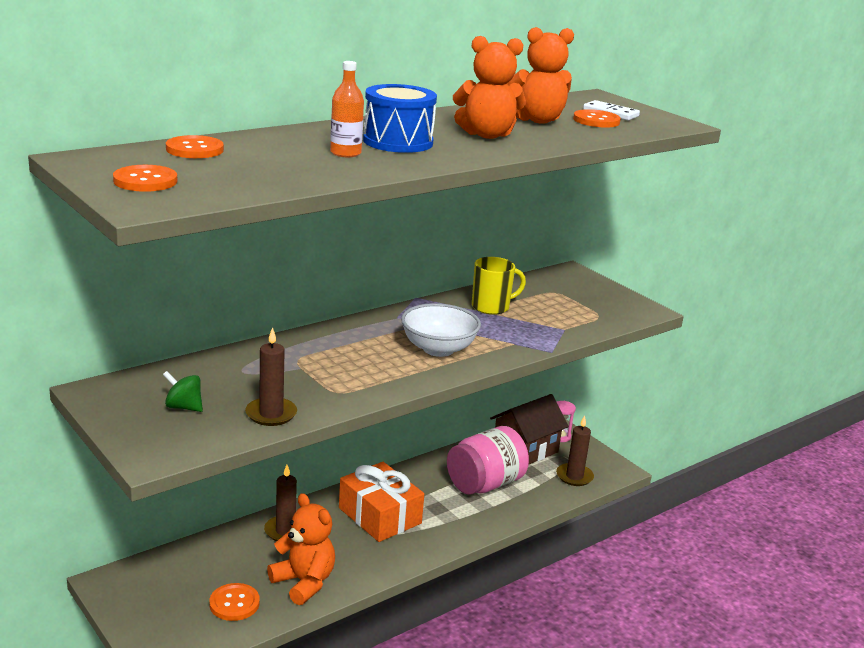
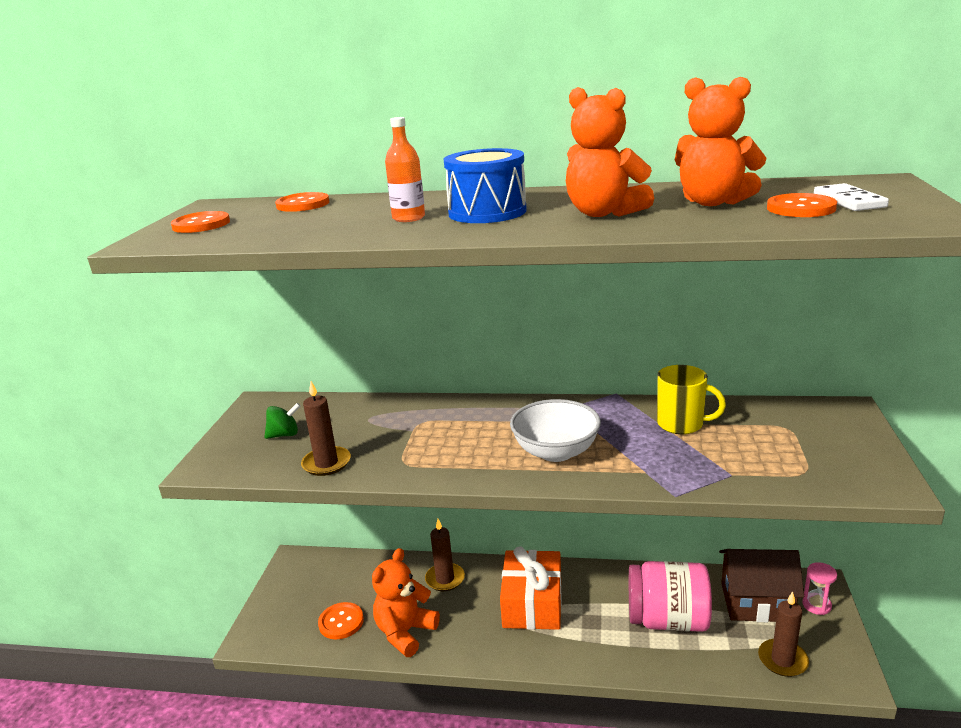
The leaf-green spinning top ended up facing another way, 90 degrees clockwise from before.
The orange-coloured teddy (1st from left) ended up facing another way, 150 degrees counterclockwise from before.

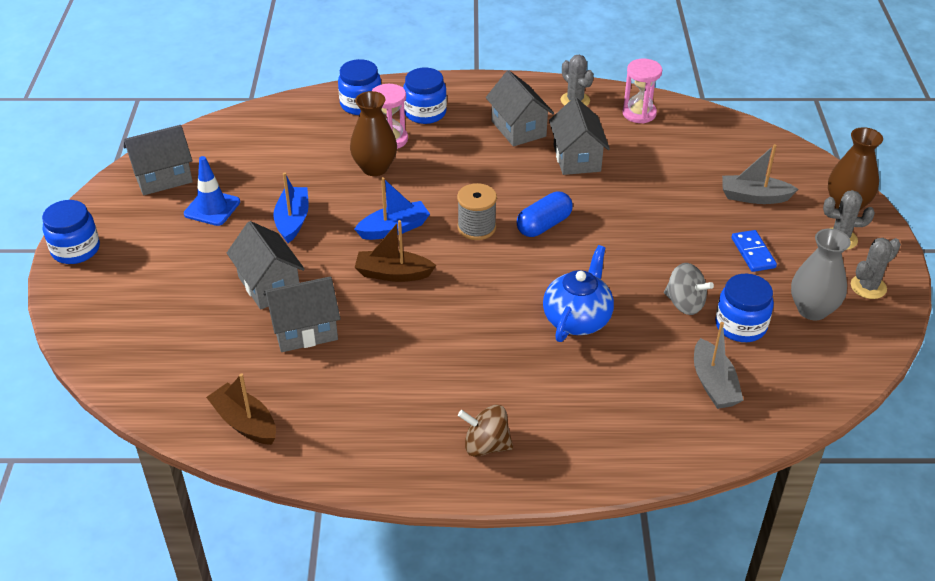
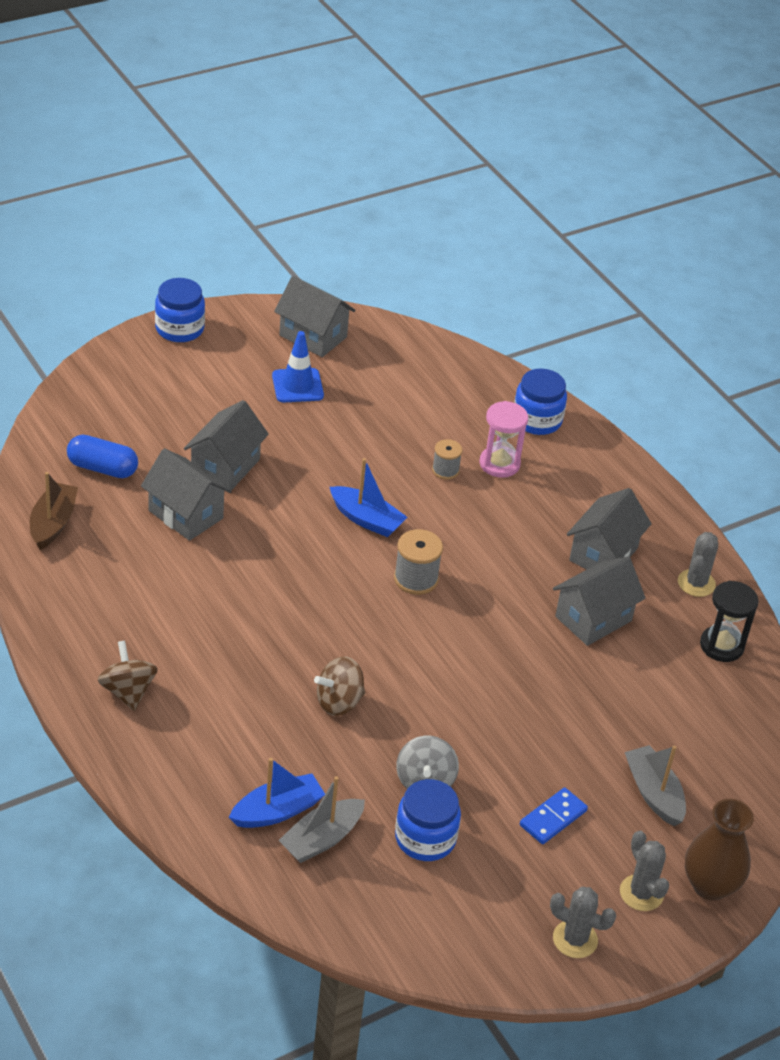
The royal blue pill ended up elsewhere.
The royal blue boat (1st from left) ended up elsewhere.
Where the royal blue china teapot stood, the russet spinning top (2nd from left) came to stand.
Where the russet vase (1st from left) stood, the grey bobbin (2nd from left) came to stand.
What was the rosy sand timer (2nd from left) turned into the black sand timer.
The second view lost the russet boat (2nd from left).
The second view lost the royal blue jar (3rd from left).
The second view lost the grey vase.

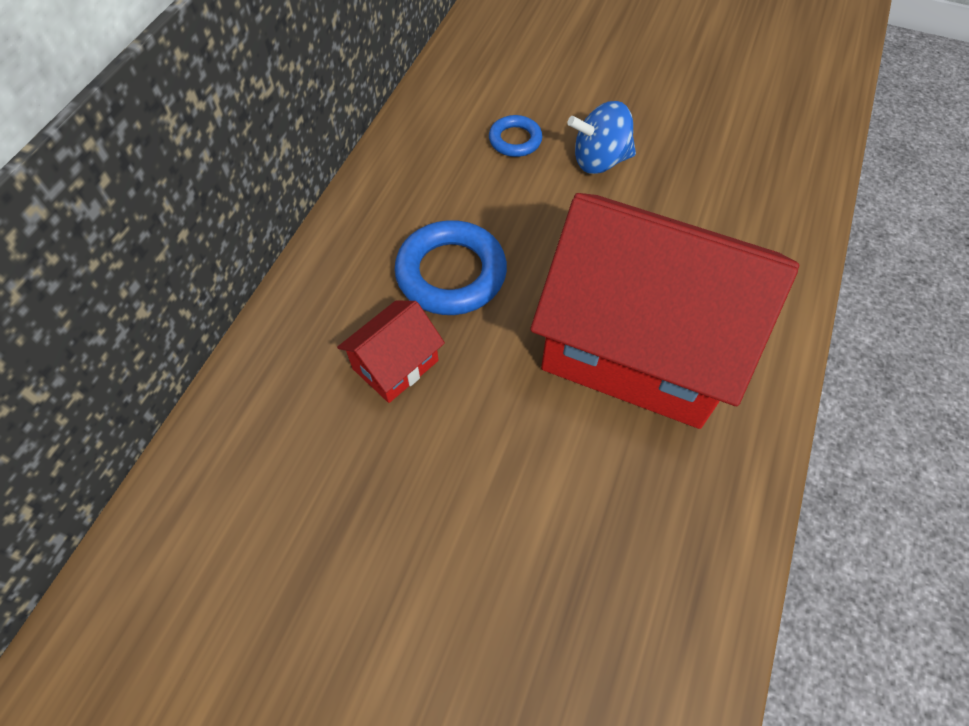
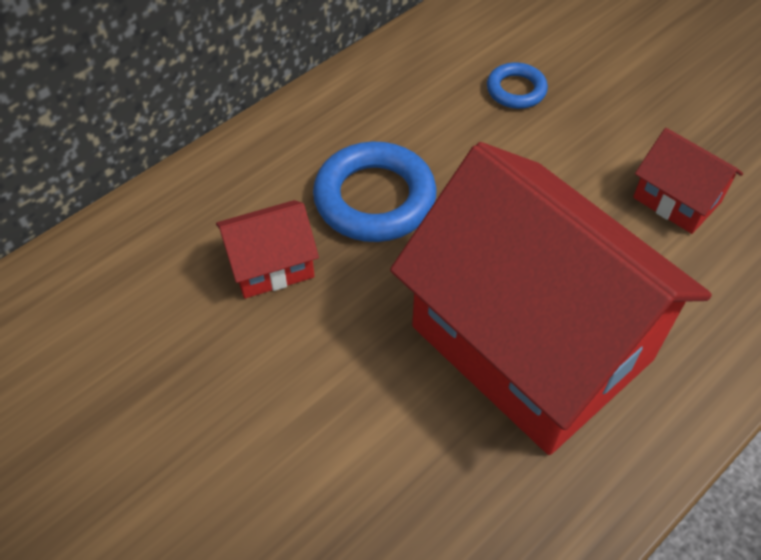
The second view gained the red toy house (3rd from left).
The second view lost the royal blue spinning top.

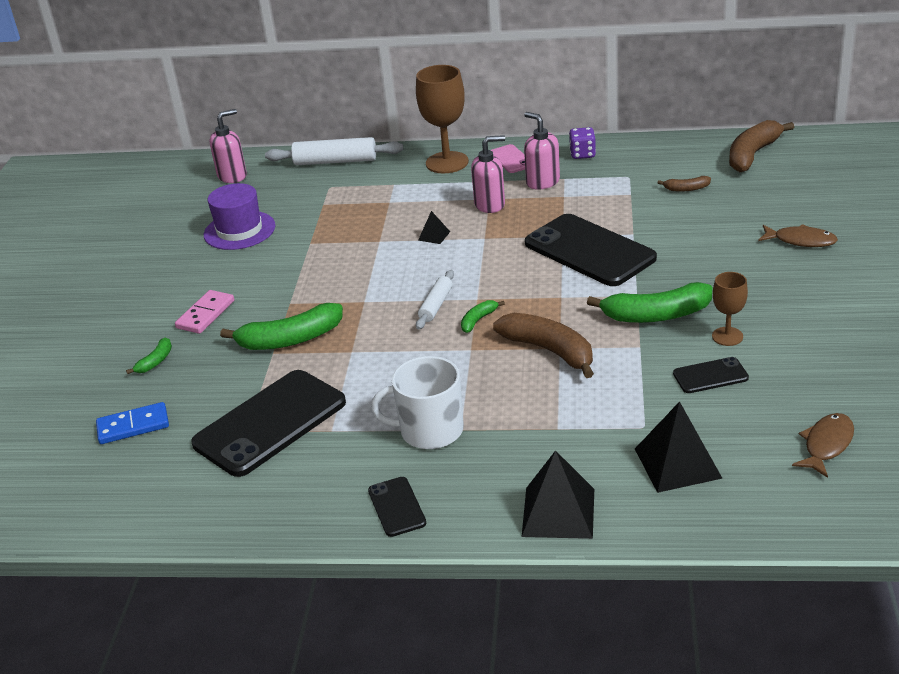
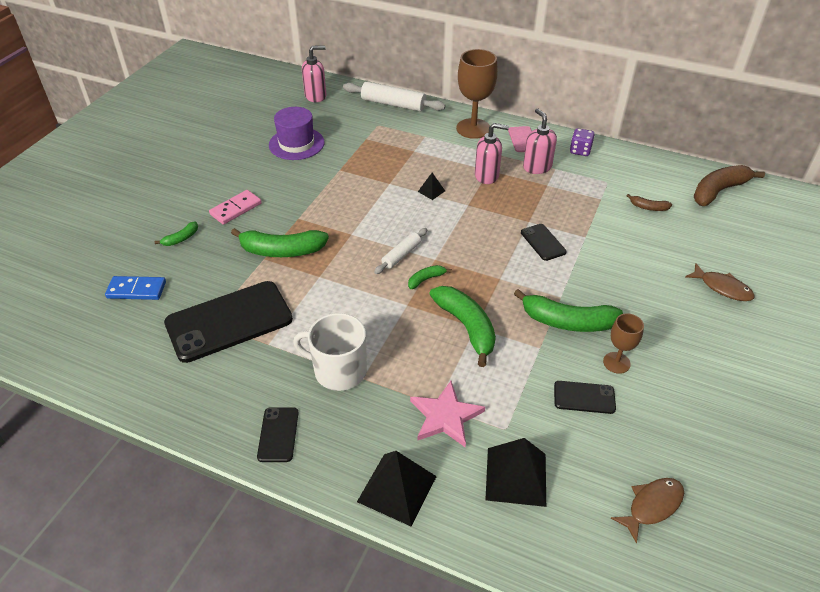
The second view gained the rosy star shape.
What was the russet banana fruit (1st from left) turned into the leaf-green banana fruit (4th from left).
The size of the black mobile phone (3rd from left) changed by a factor of 0.47.

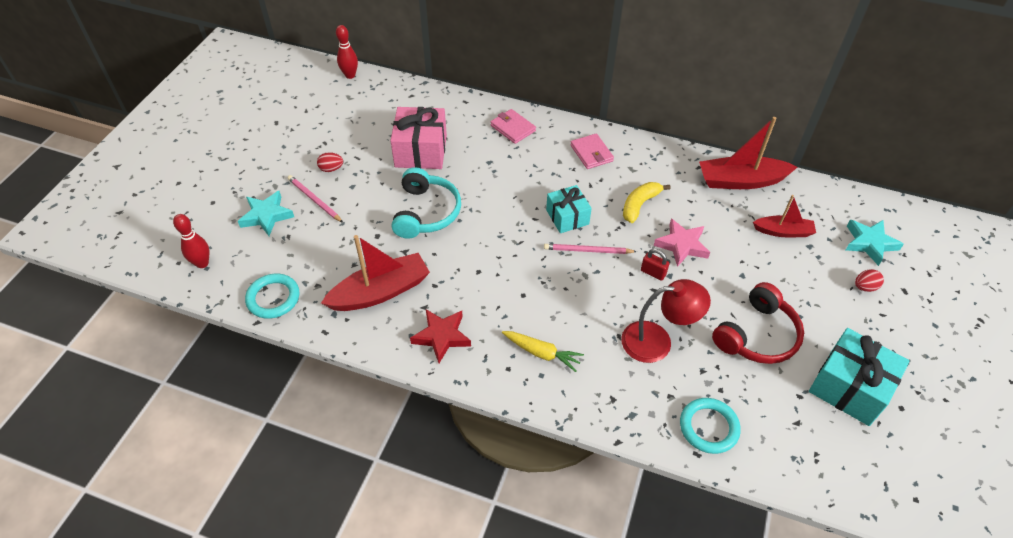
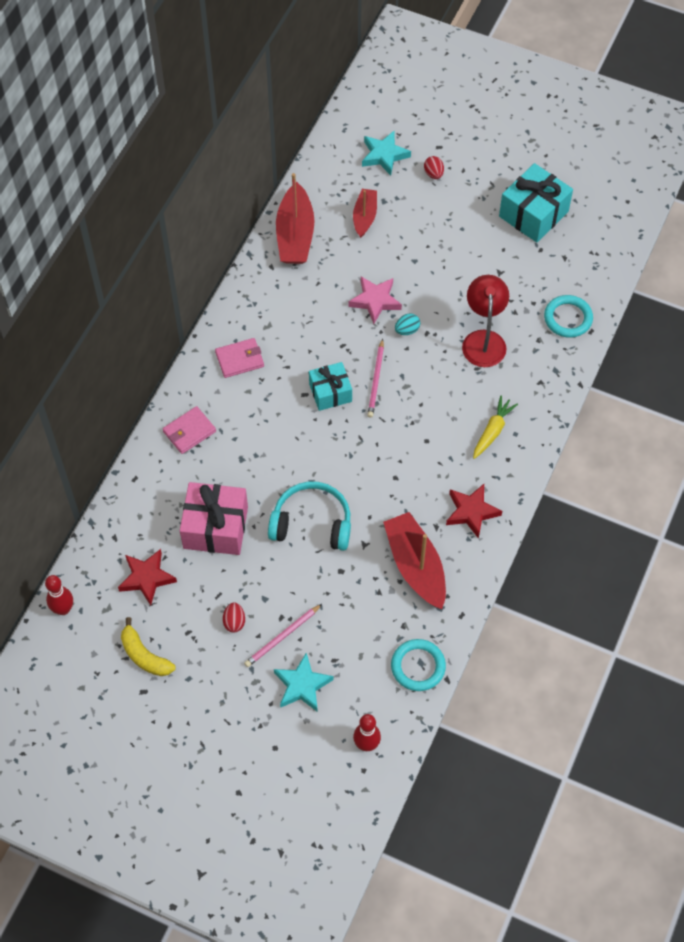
The second view gained the red star shape (1st from left).
The golden banana fruit ended up elsewhere.
Where the red lock stood, the teal egg came to stand.
The second view lost the red headset.

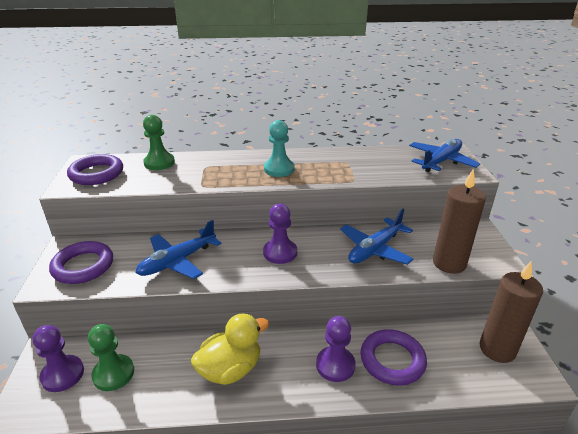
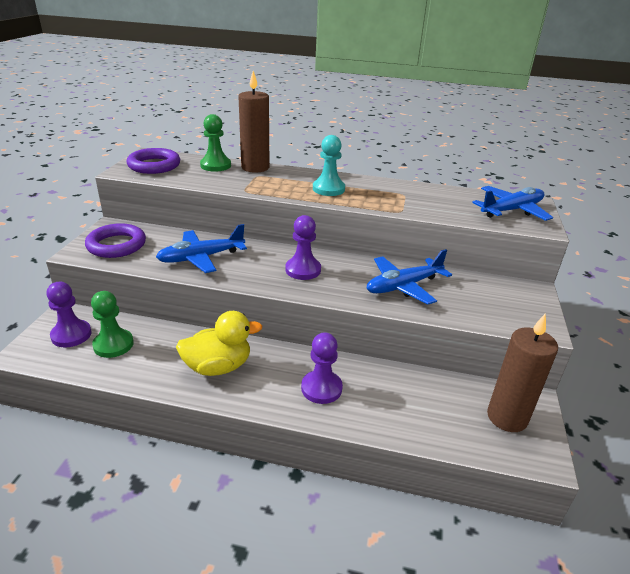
The russet candle (1st from left) ended up elsewhere.
The second view lost the violet hoop (3rd from left).

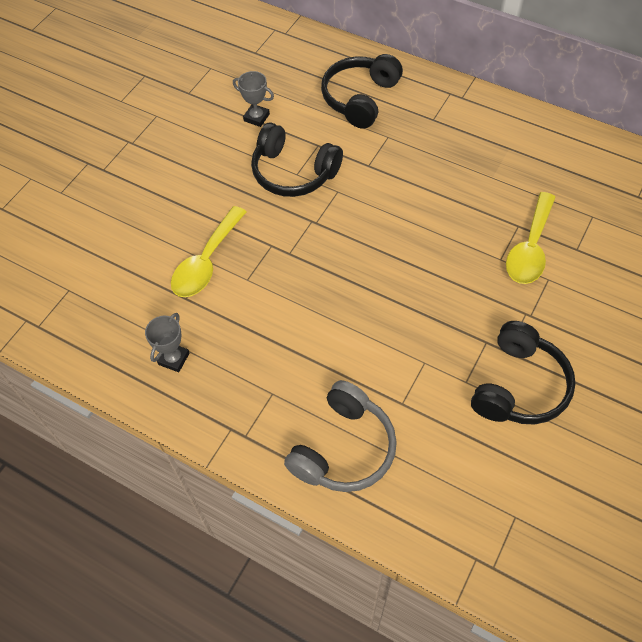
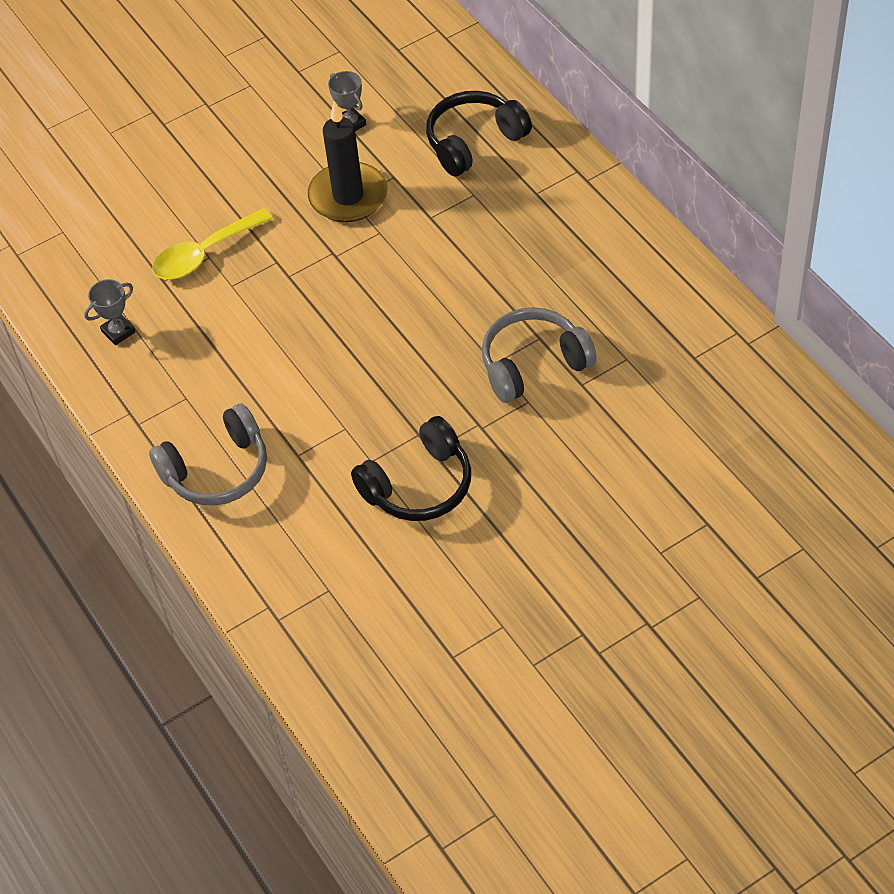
Where the black headset (1st from left) stood, the black candle came to stand.
Where the golden teaspoon (2nd from left) stood, the grey headset (2nd from left) came to stand.

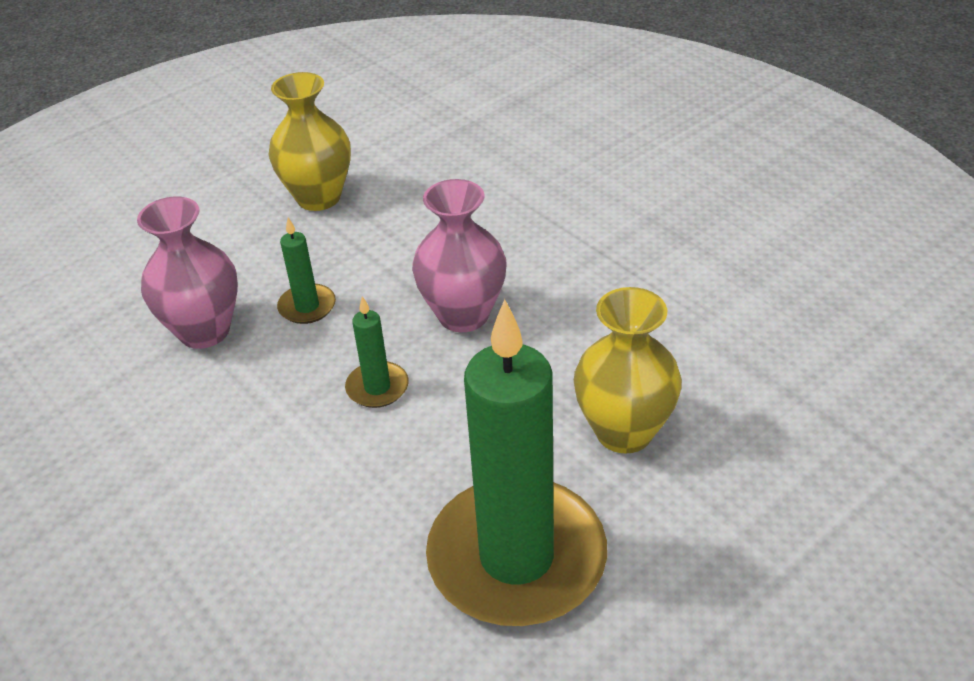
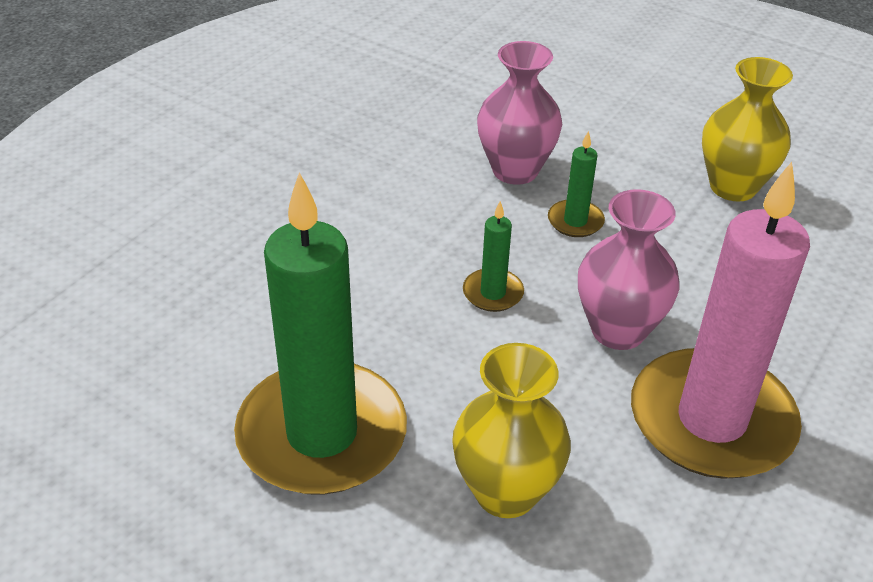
The second view gained the rosy candle.

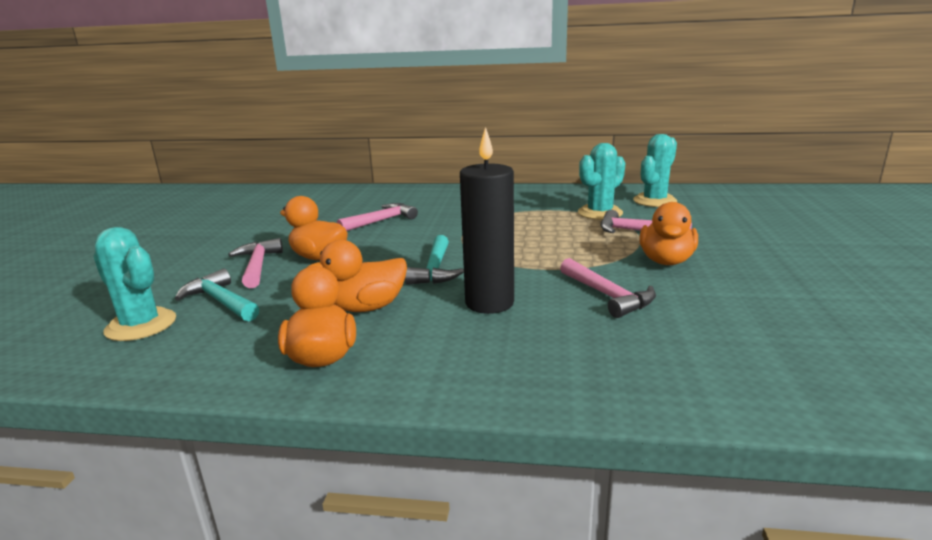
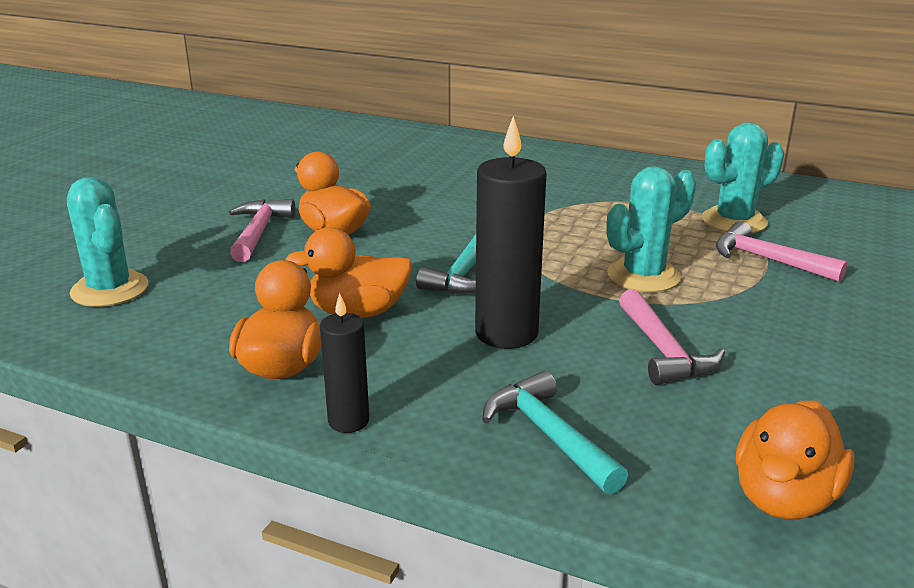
The second view gained the black candle (1st from left).
The teal carpenter's hammer (1st from left in the first image) ended up elsewhere.
The teal cactus (3rd from left in the first image) ended up elsewhere.
The orange-coloured toy duck (4th from left) ended up elsewhere.
The second view lost the rosy carpenter's hammer (2nd from left).

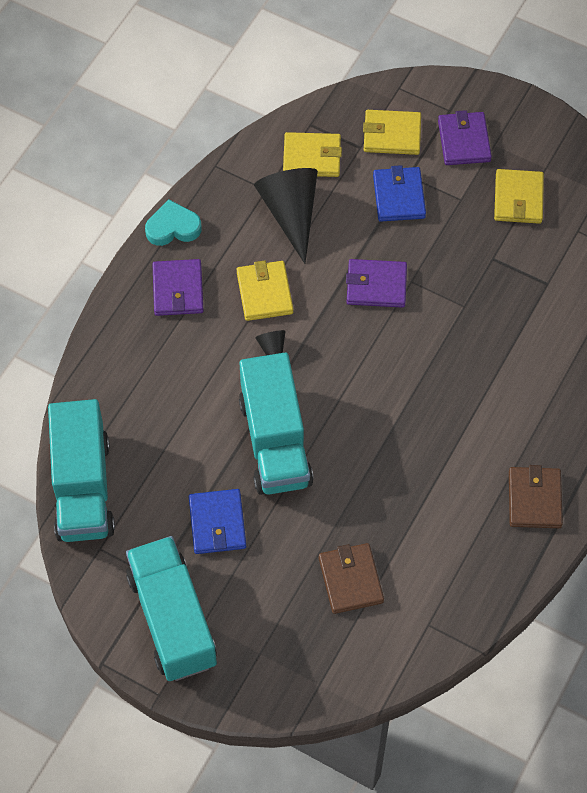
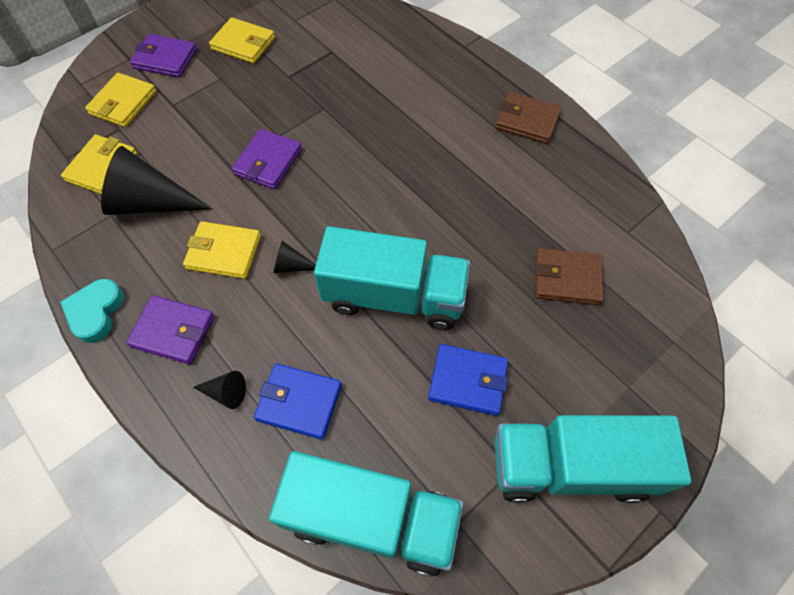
The second view gained the black cone shape (2nd from left).
The royal blue wallet (2nd from left in the first image) ended up elsewhere.

